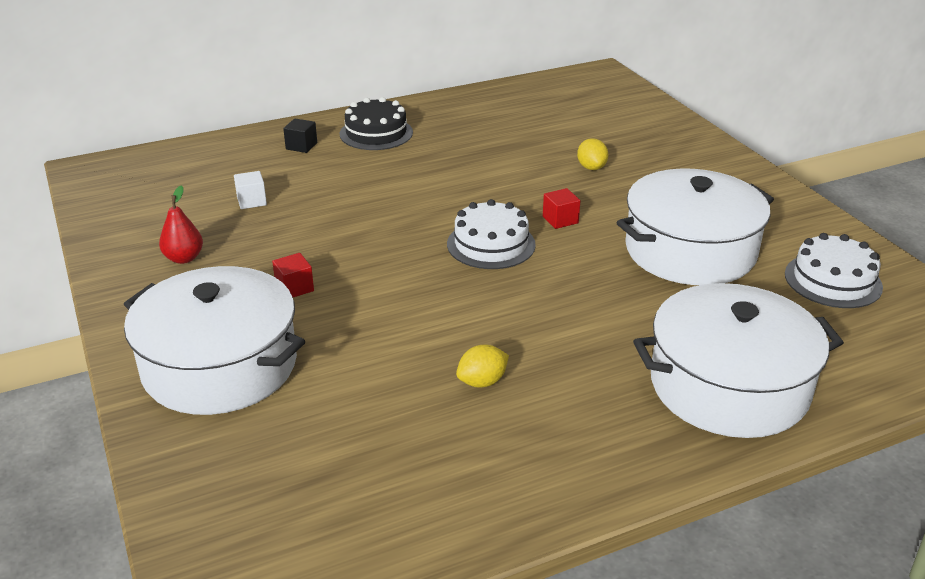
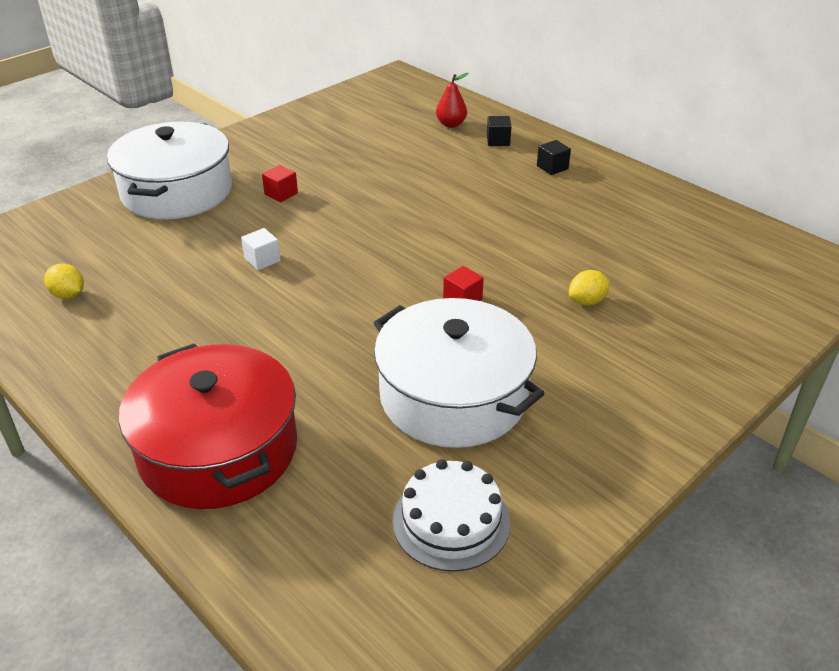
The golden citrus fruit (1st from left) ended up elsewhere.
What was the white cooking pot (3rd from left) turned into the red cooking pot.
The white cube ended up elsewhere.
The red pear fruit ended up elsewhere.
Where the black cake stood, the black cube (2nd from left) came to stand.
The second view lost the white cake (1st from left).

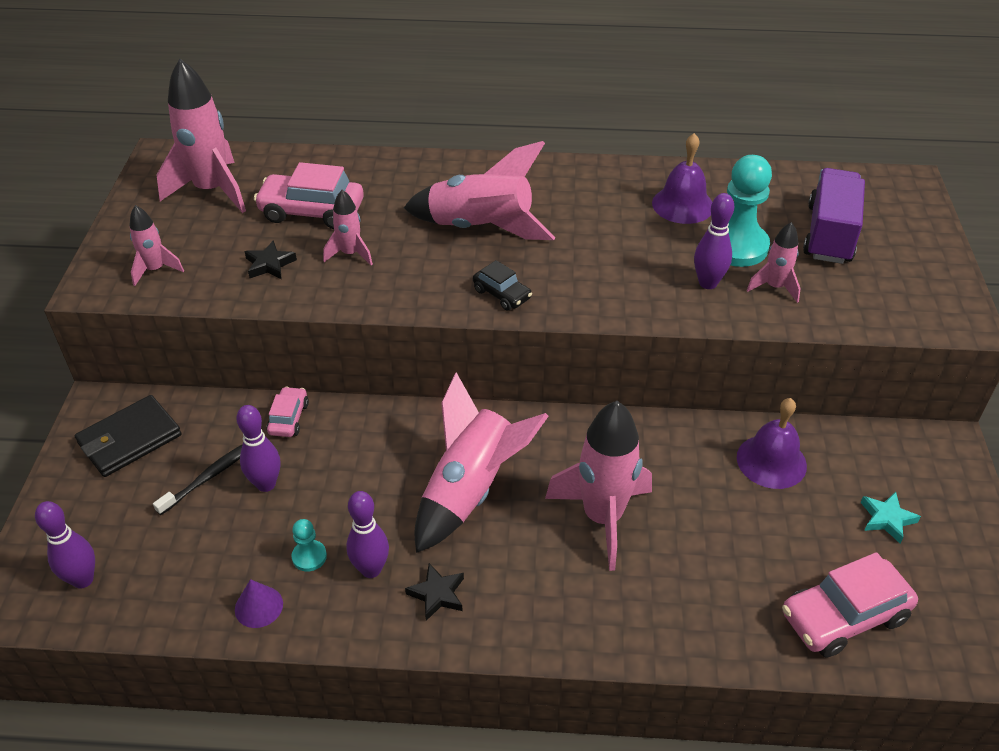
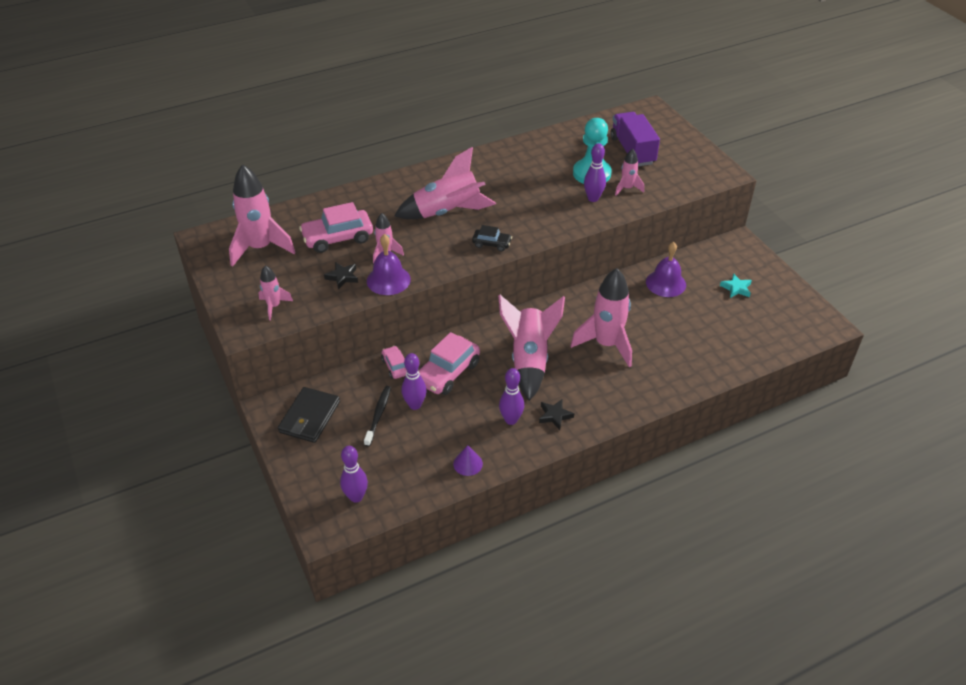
The violet school bell (1st from left) ended up elsewhere.
The rosy car (3rd from left) ended up elsewhere.
The second view lost the teal chess pawn (1st from left).

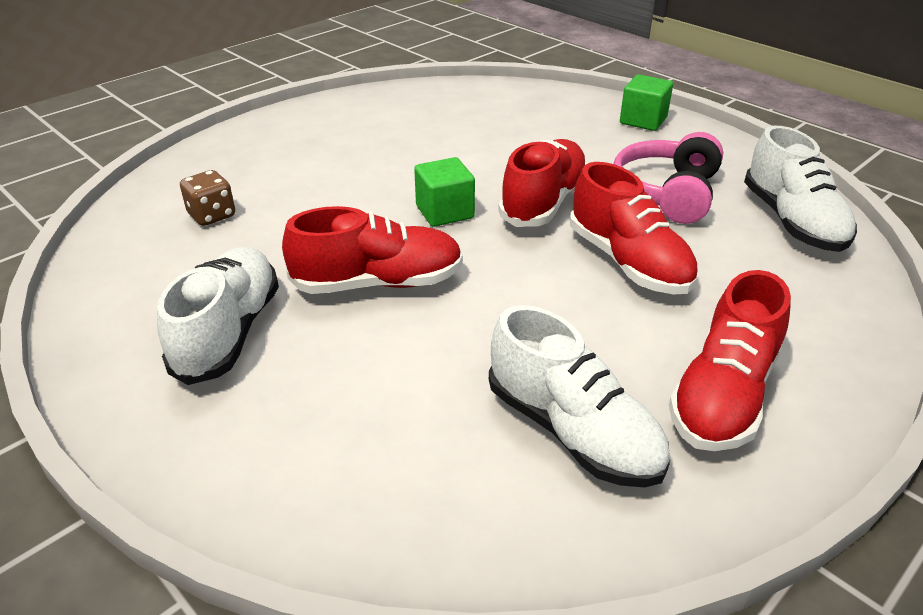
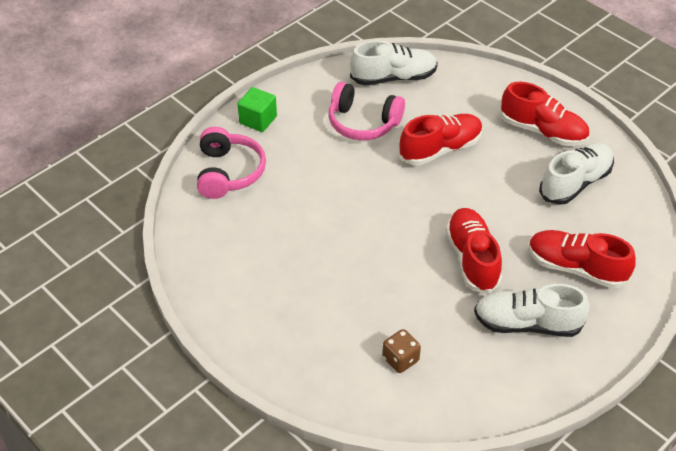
The second view gained the rosy headset (1st from left).
The red lace-up shoe (2nd from left in the first image) ended up elsewhere.
The second view lost the leaf-green cube (1st from left).

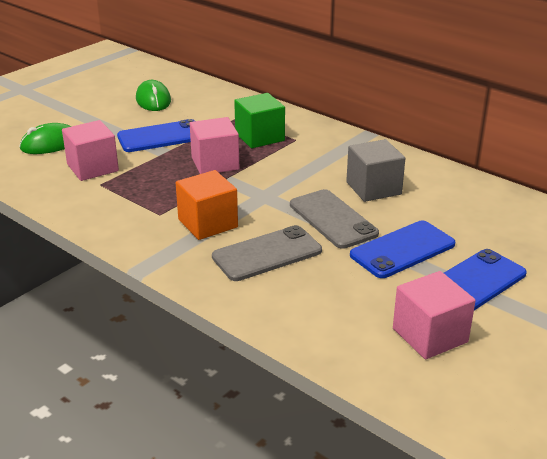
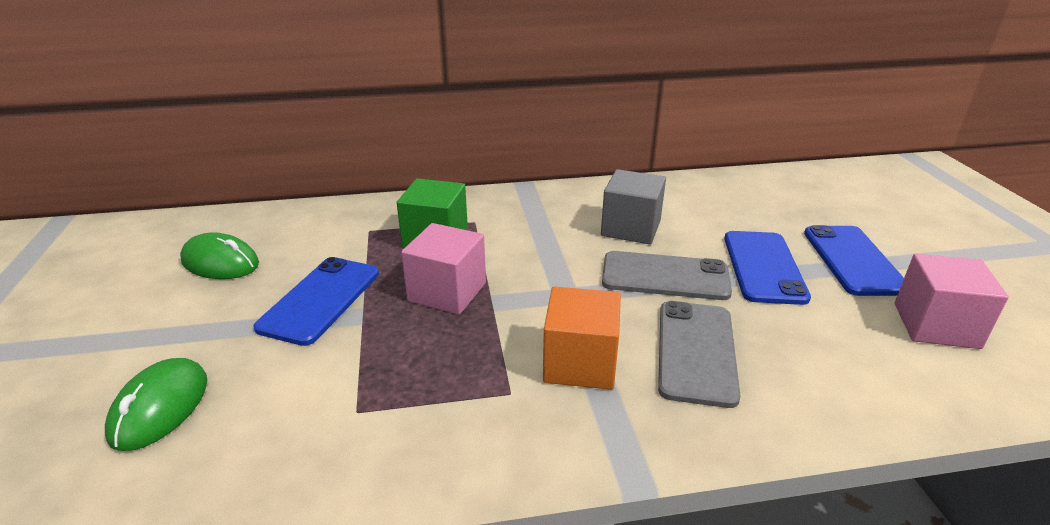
The second view lost the rosy cube (1st from left).

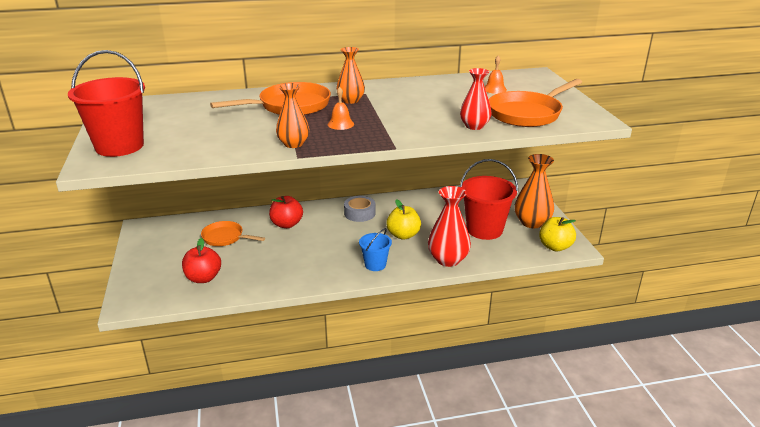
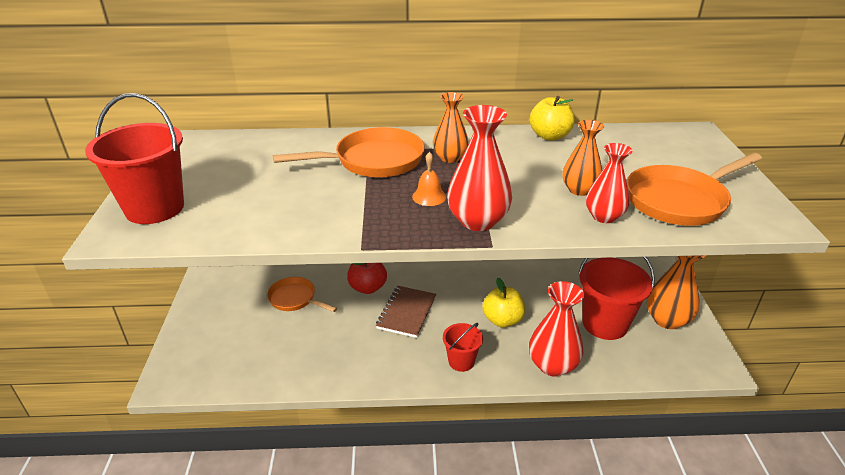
The second view gained the russet notebook.
What was the royal blue pail turned into the red pail (2nd from left).
The second view gained the red vase (1st from left).
The golden apple fruit (2nd from left) ended up elsewhere.
The orange-coloured vase (1st from left in the first image) ended up elsewhere.
The second view lost the red apple fruit (1st from left).
The second view lost the grey sticky tape.
The second view lost the orange-coloured school bell (2nd from left).

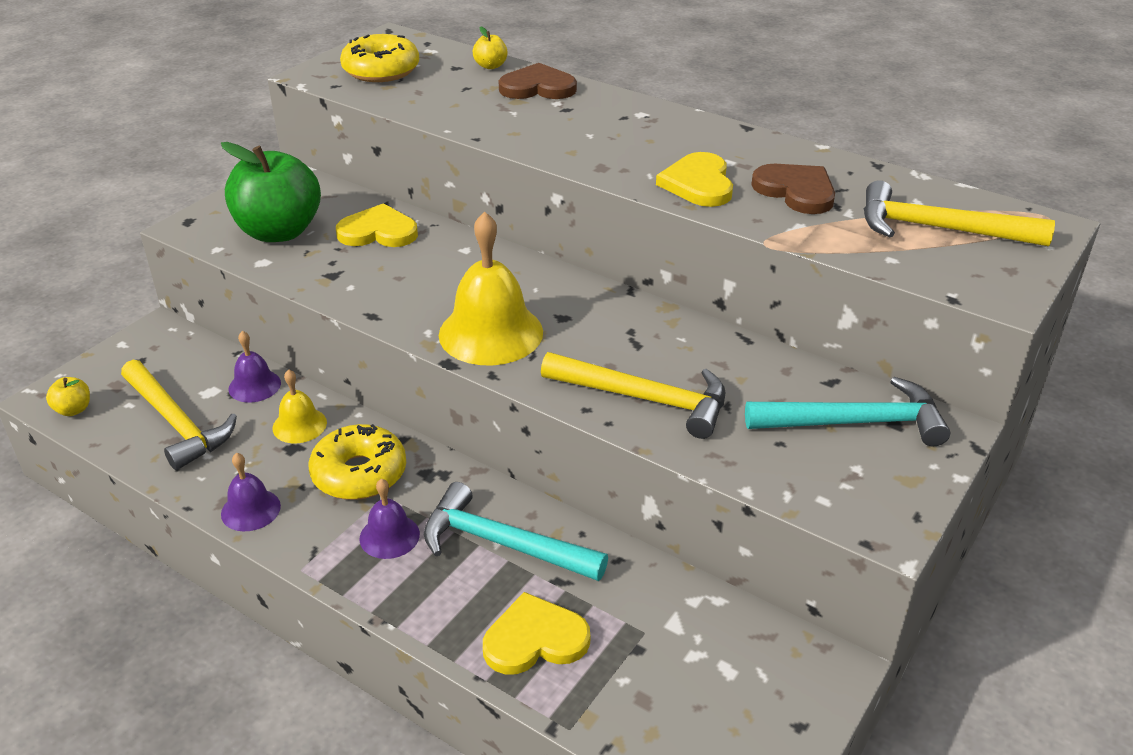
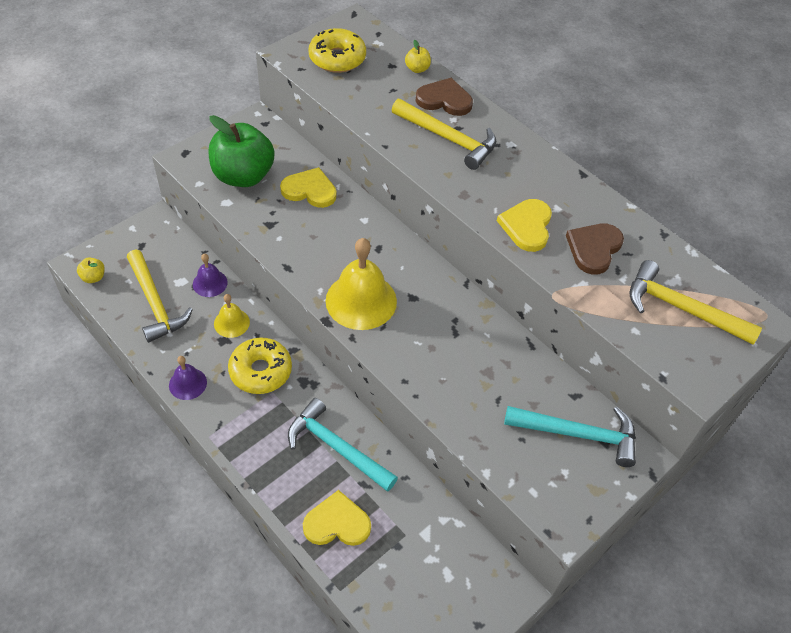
The golden carpenter's hammer (2nd from left) ended up elsewhere.
The russet love heart (2nd from left) ended up facing another way, 120 degrees counterclockwise from before.
The second view lost the violet school bell (3rd from left).

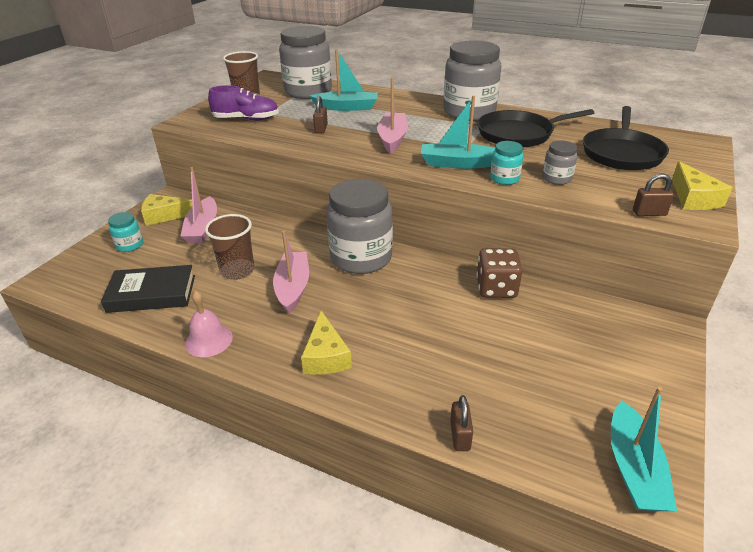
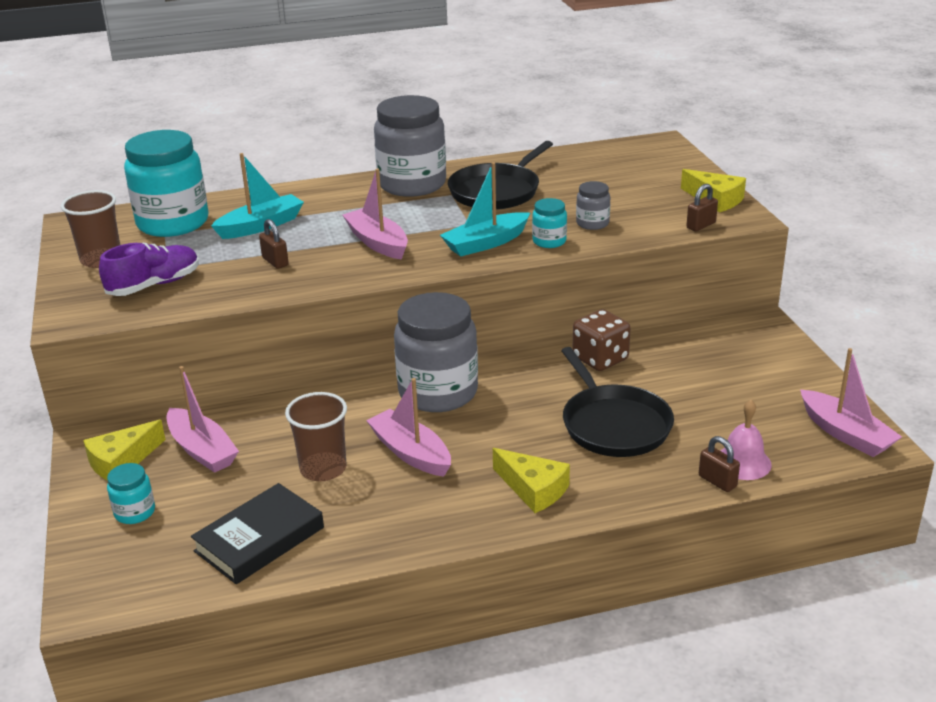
What was the grey jar (1st from left) turned into the teal jar (2nd from left).
The black frying pan (2nd from left) ended up elsewhere.
The rosy school bell ended up elsewhere.
What was the teal boat (3rd from left) turned into the rosy boat (4th from left).

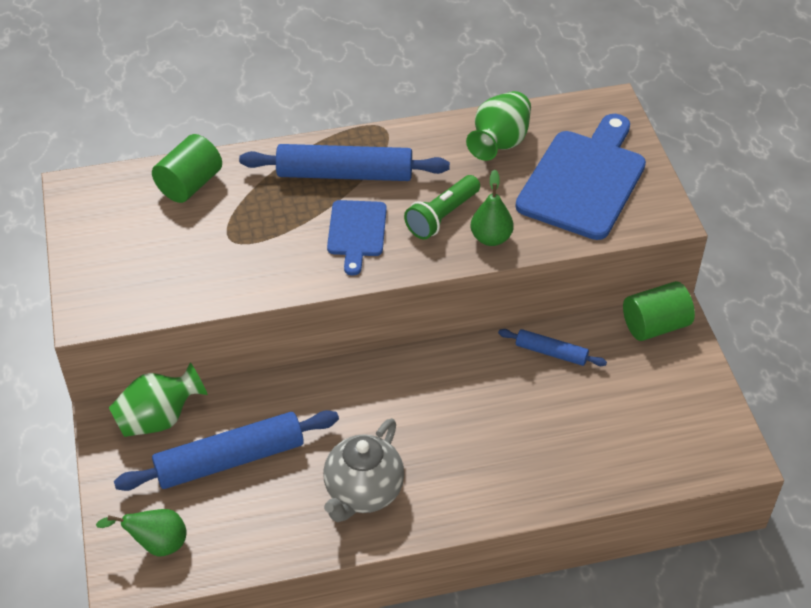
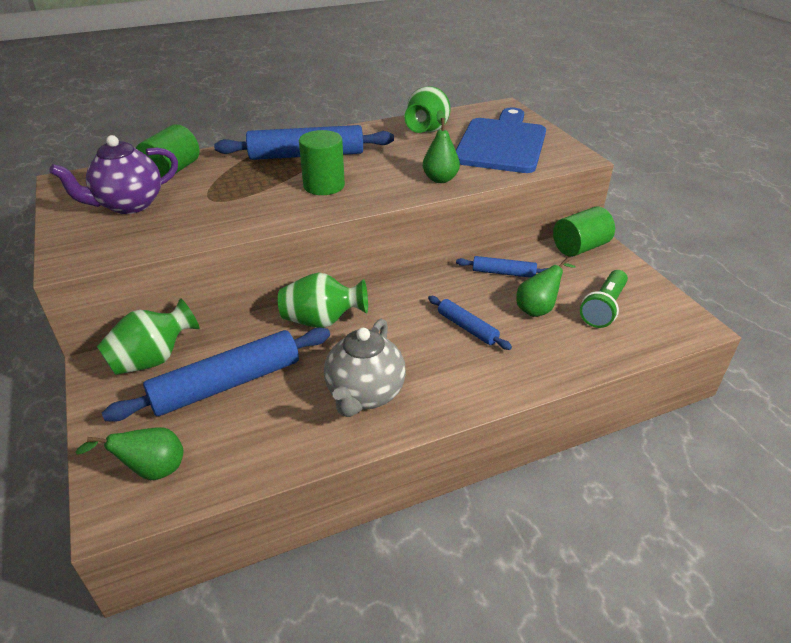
The second view gained the violet china teapot.
The second view gained the leaf-green vase (2nd from left).
Where the royal blue chopping board (1st from left) stood, the leaf-green cylinder (2nd from left) came to stand.
The second view gained the royal blue dough roller (3rd from left).
The second view gained the leaf-green pear fruit (3rd from left).
The leaf-green flashlight ended up elsewhere.

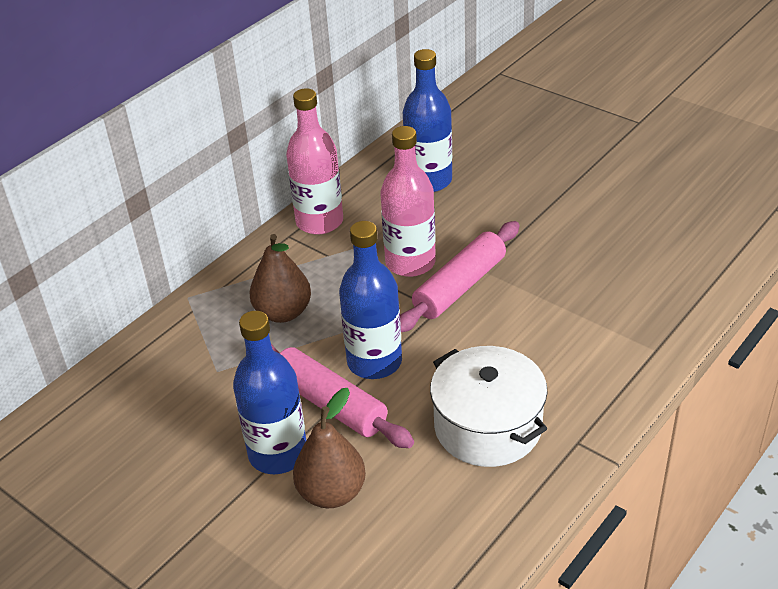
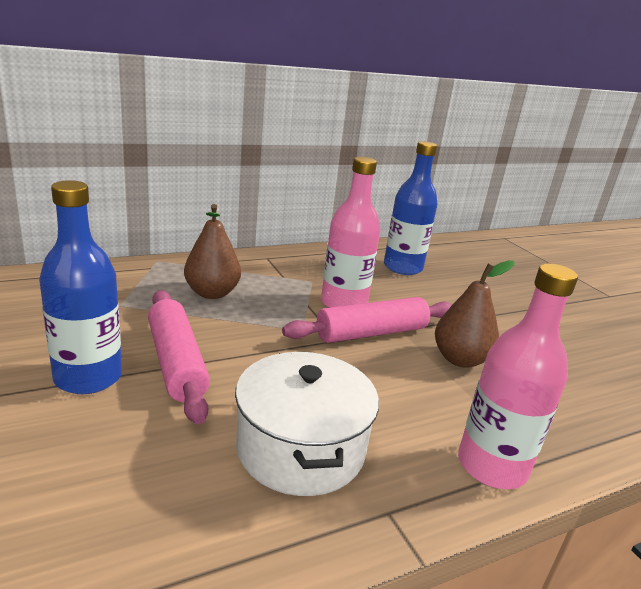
The russet pear fruit (2nd from left) ended up elsewhere.
The rosy flask (1st from left in the first image) ended up elsewhere.
The second view lost the royal blue flask (2nd from left).

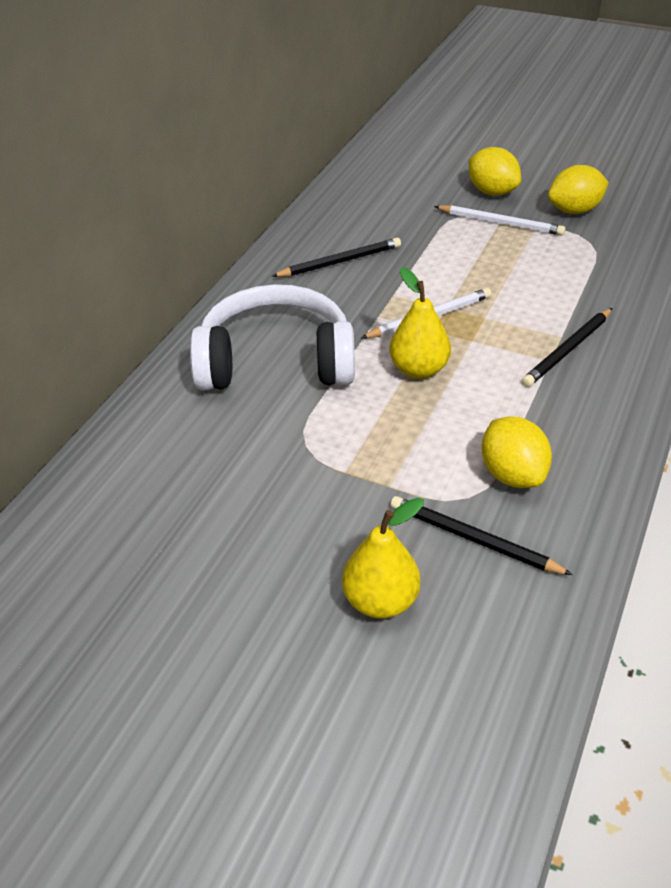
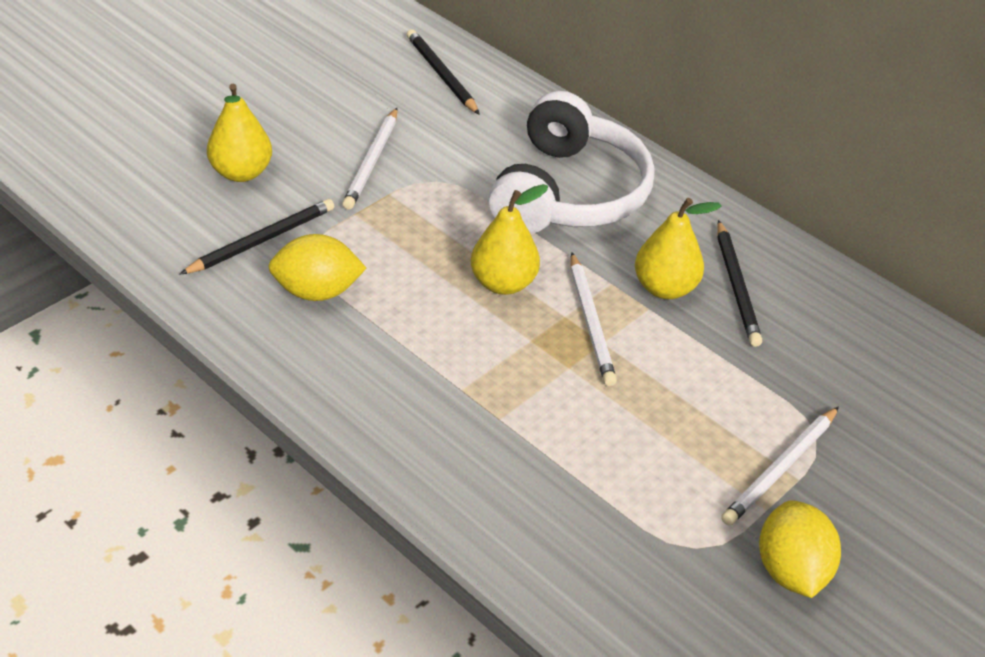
The second view gained the white wooden pencil (1st from left).
The black wooden pencil (3rd from left in the first image) ended up elsewhere.
The second view gained the golden pear fruit (3rd from left).
The second view lost the golden citrus fruit (1st from left).

